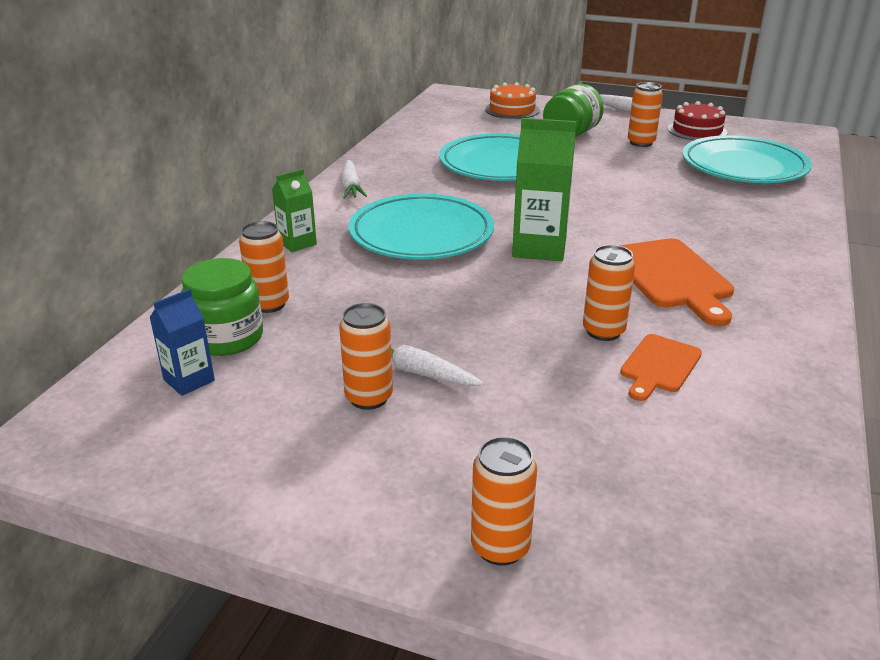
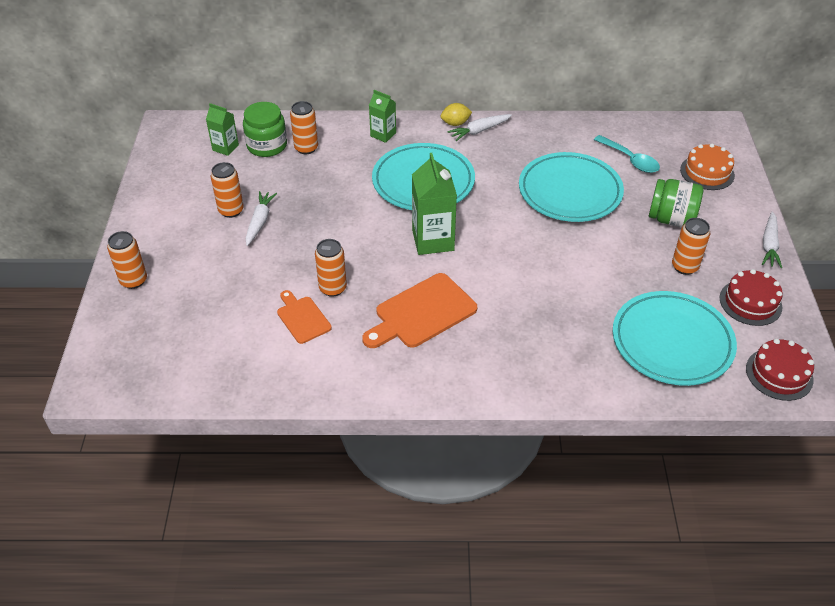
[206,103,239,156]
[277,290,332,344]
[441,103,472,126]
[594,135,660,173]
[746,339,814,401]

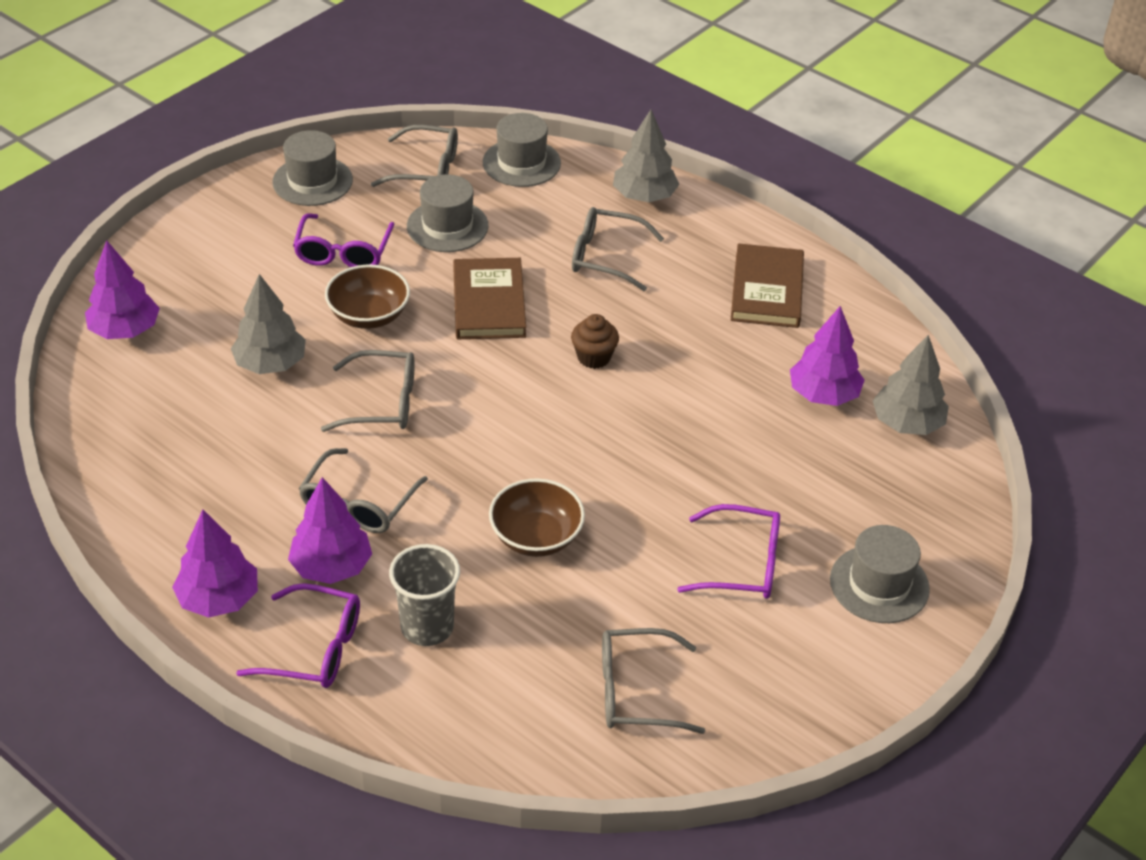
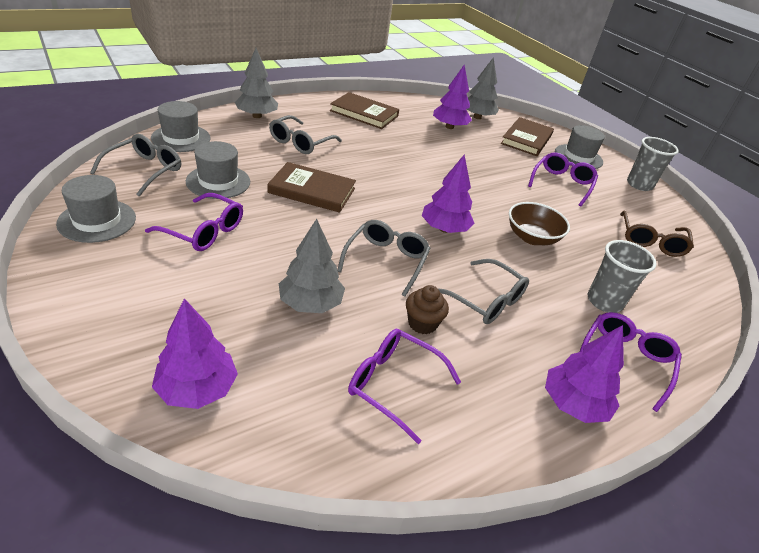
[422,155,474,233]
[325,265,410,329] (first image)
[406,285,449,334]
[620,210,694,257]
[348,329,461,444]
[501,117,554,156]
[627,137,679,191]

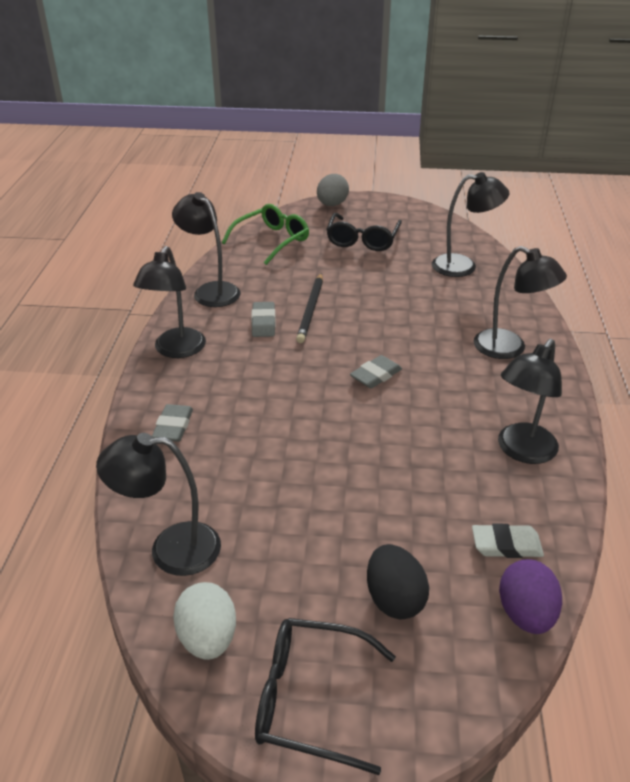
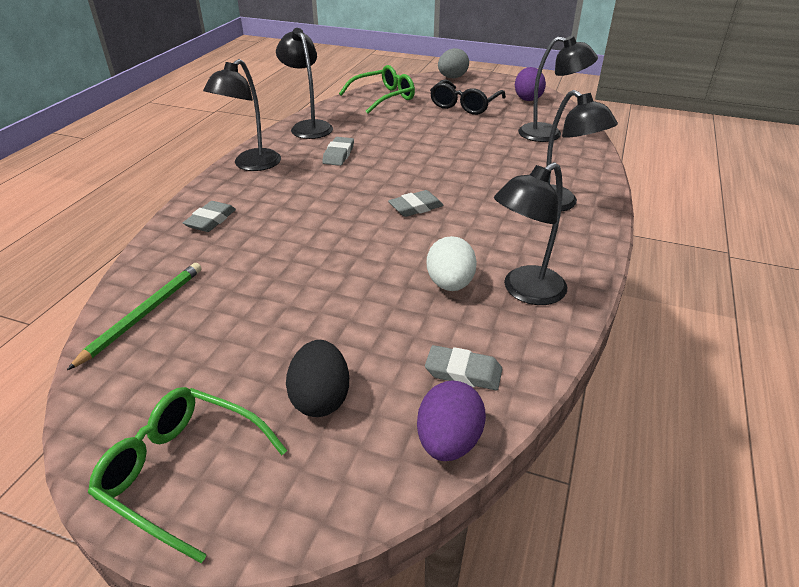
[67,263,202,370]
[427,236,477,291]
[88,387,287,563]
[296,273,323,343] (first image)
[425,345,502,390]
[515,67,546,101]

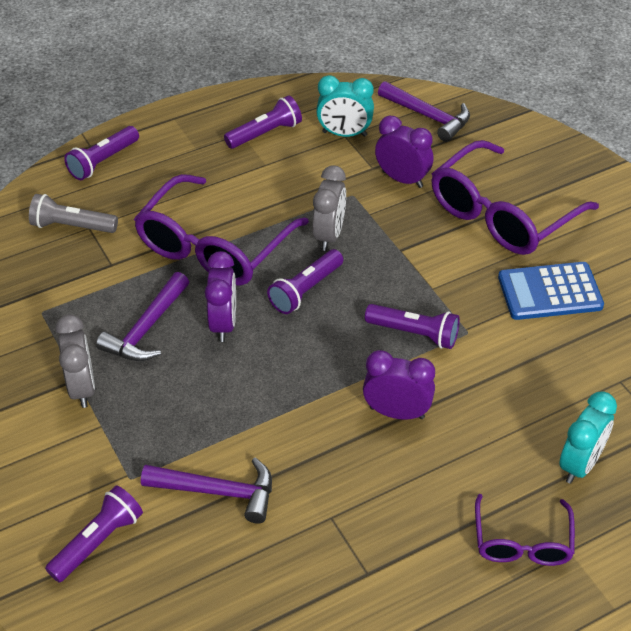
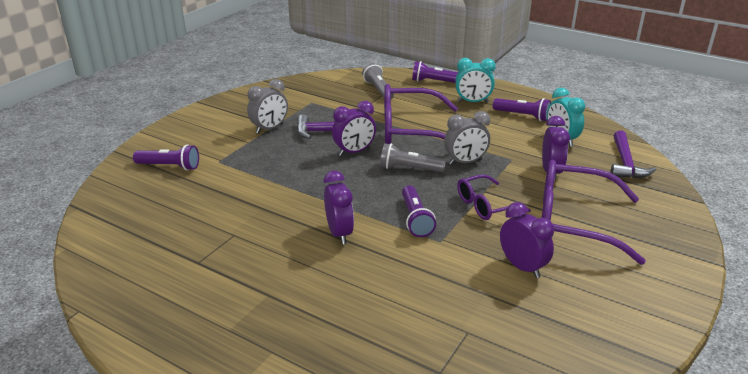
[141,458,272,524] (first image)
[380,143,446,172]
[457,174,531,220]
[500,202,554,278]
[455,58,496,103]

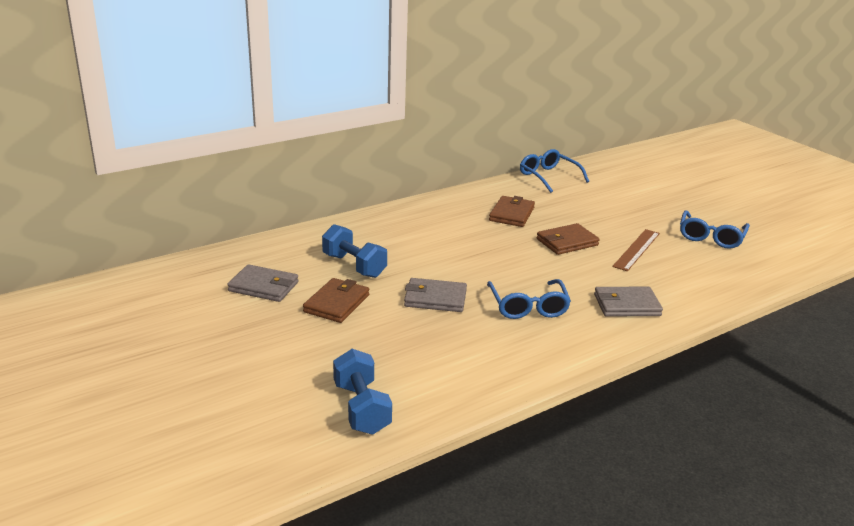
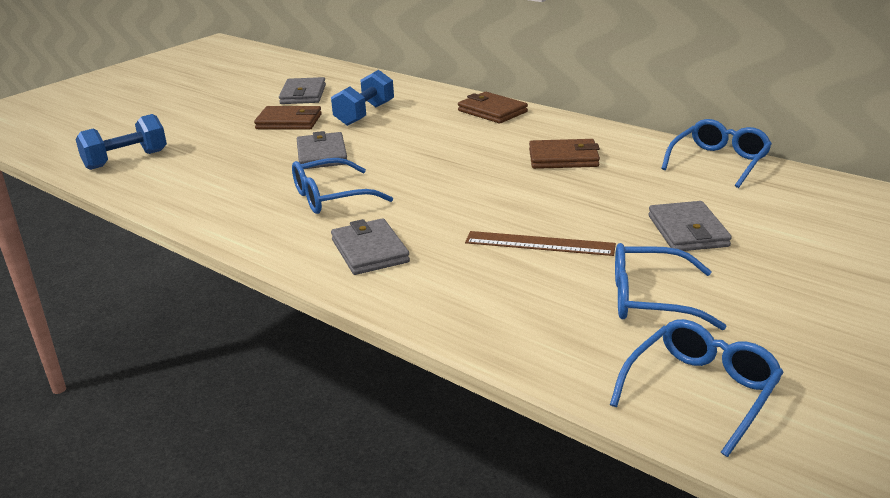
[458,92,528,123]
[610,319,783,457]
[648,201,732,251]

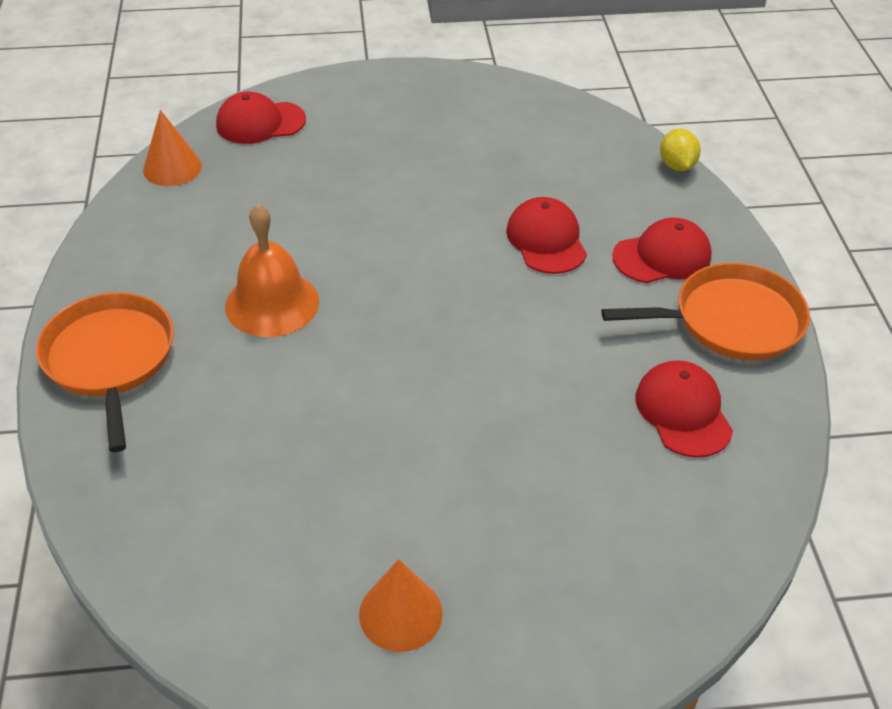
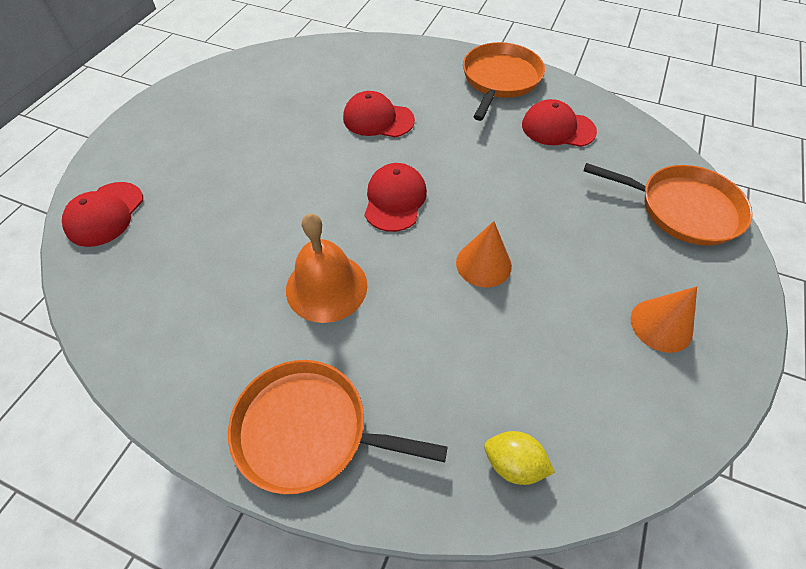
[456,221,512,287]
[364,163,427,232]
[484,431,555,485]
[584,163,753,246]

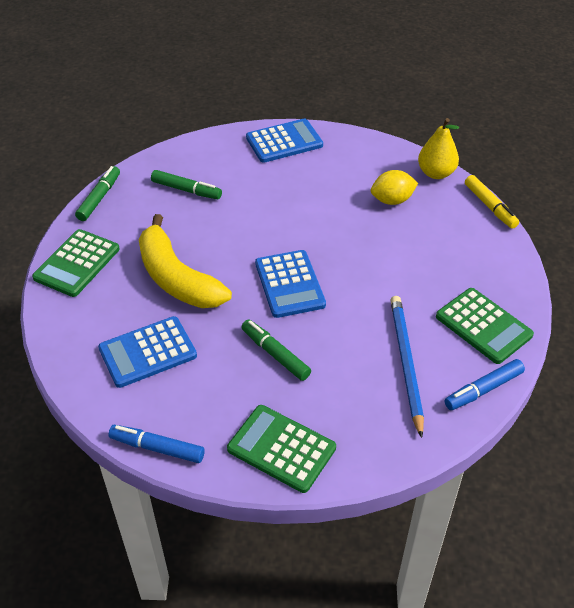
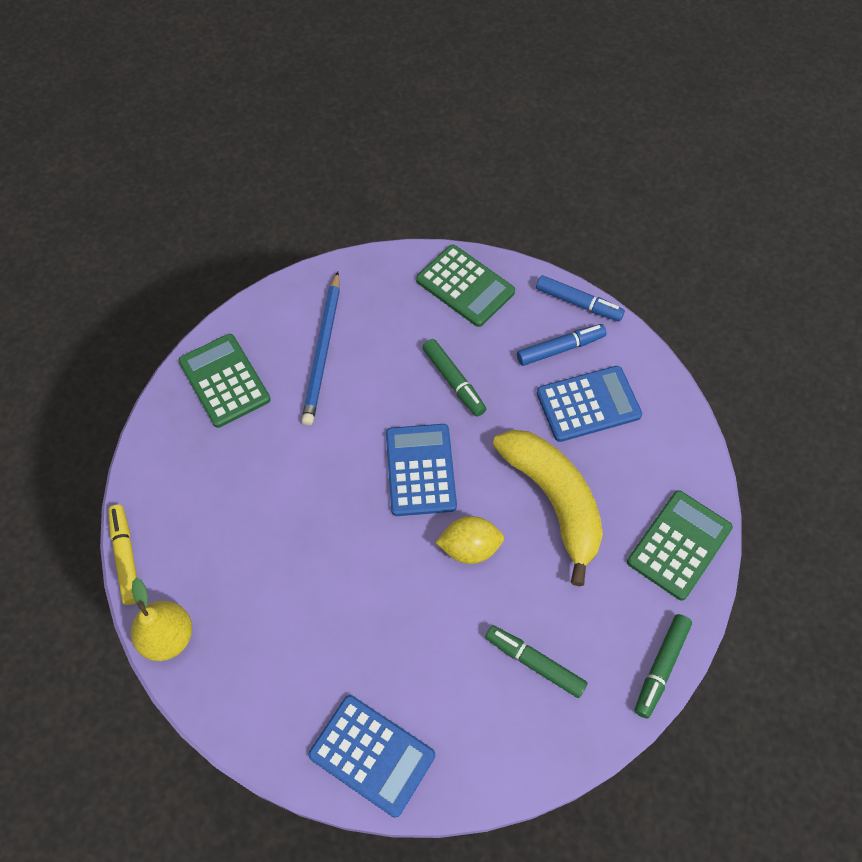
[308,695,435,818]
[435,516,504,564]
[517,324,607,366]

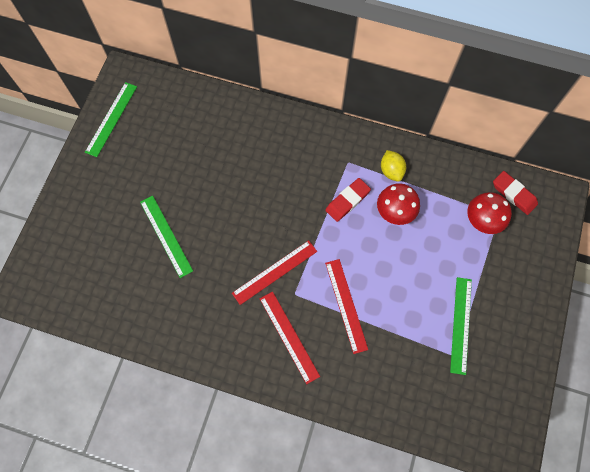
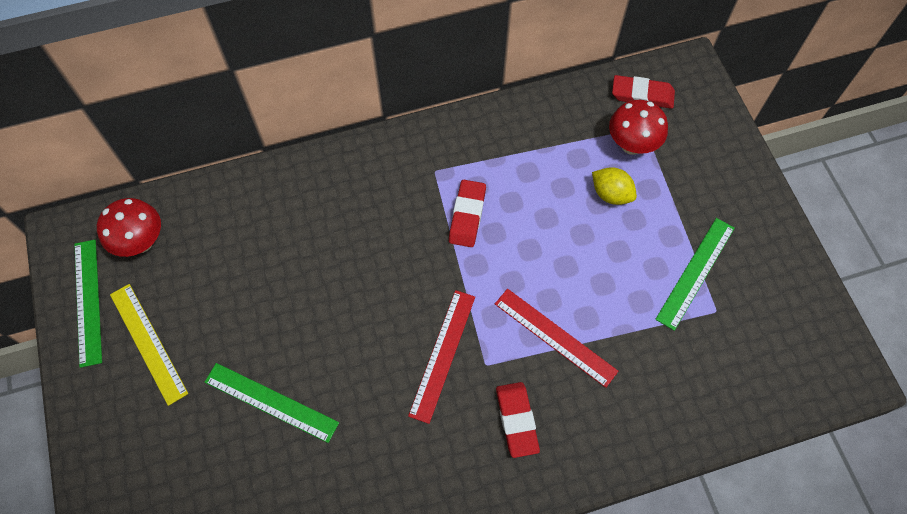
[496,382,540,458]
[97,198,161,257]
[592,167,637,205]
[655,218,735,331]
[110,284,188,406]

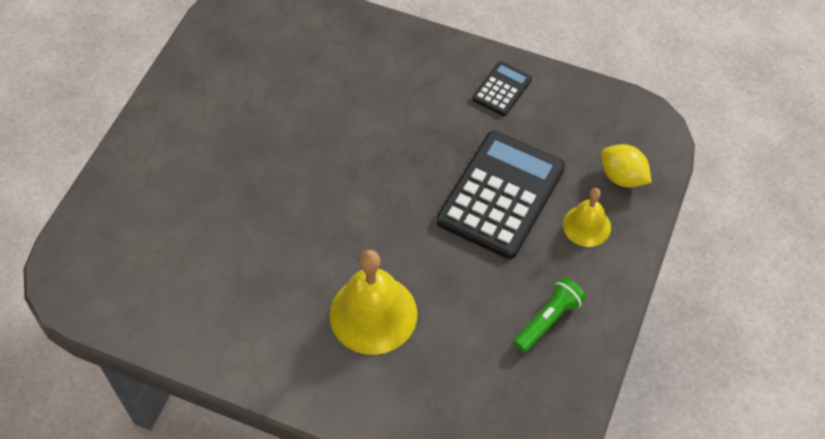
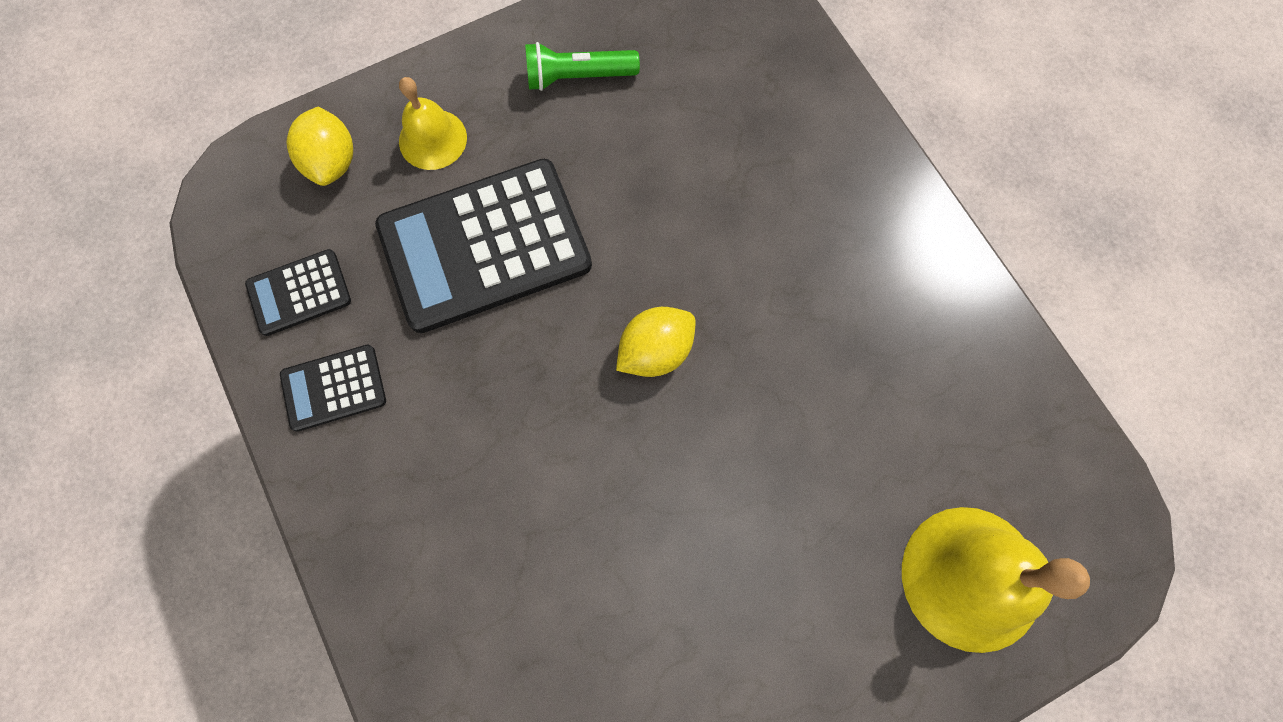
[902,507,1090,653]
[245,249,351,336]
[616,307,696,377]

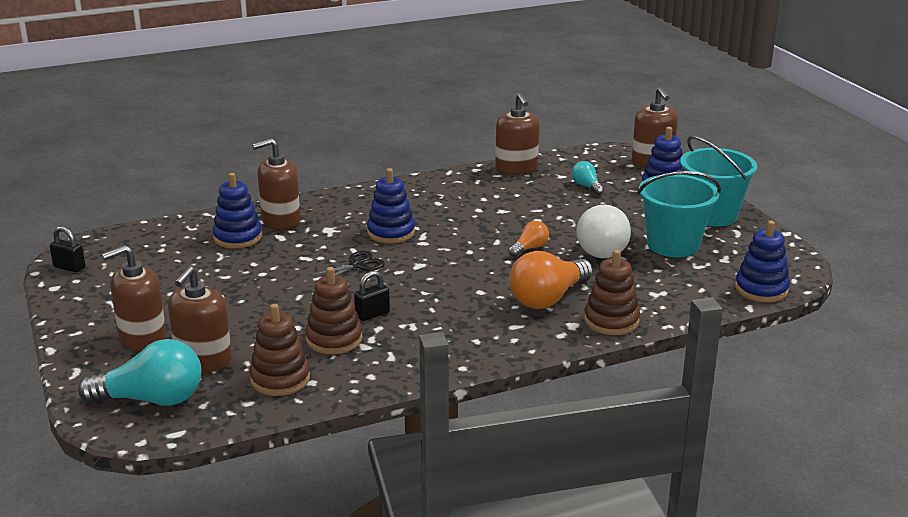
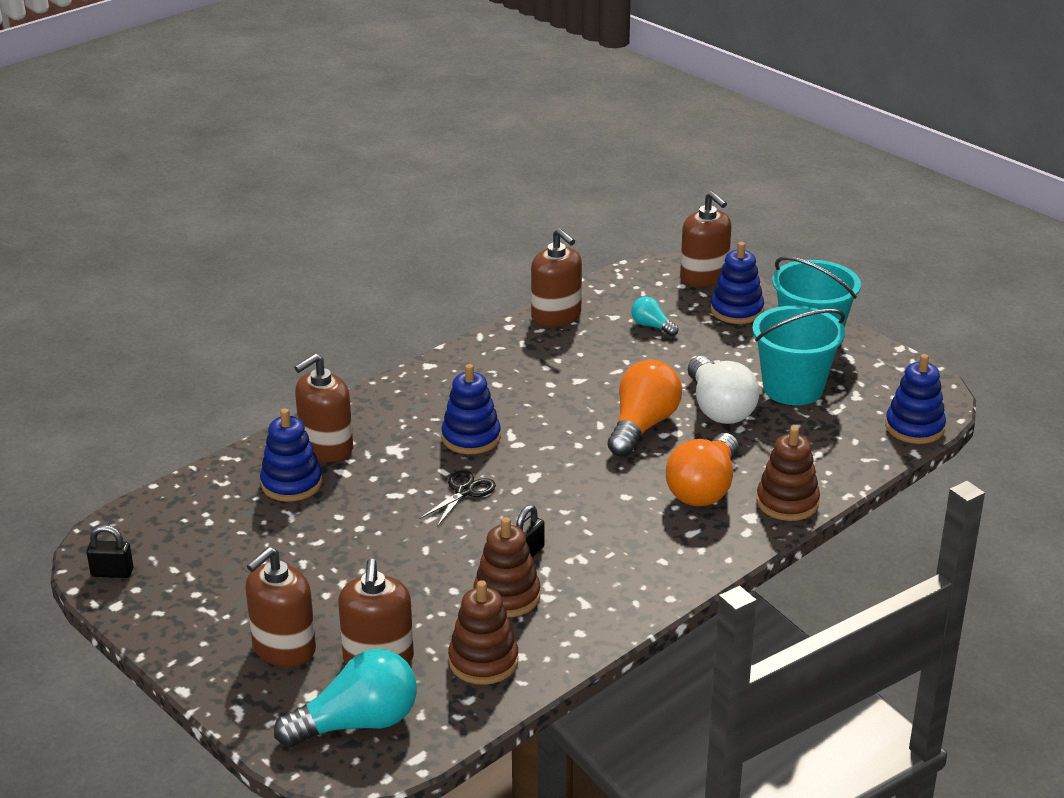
[608,360,682,457]

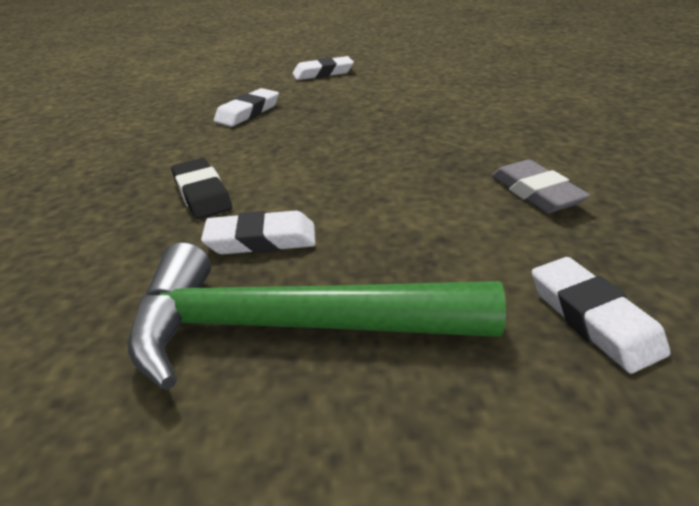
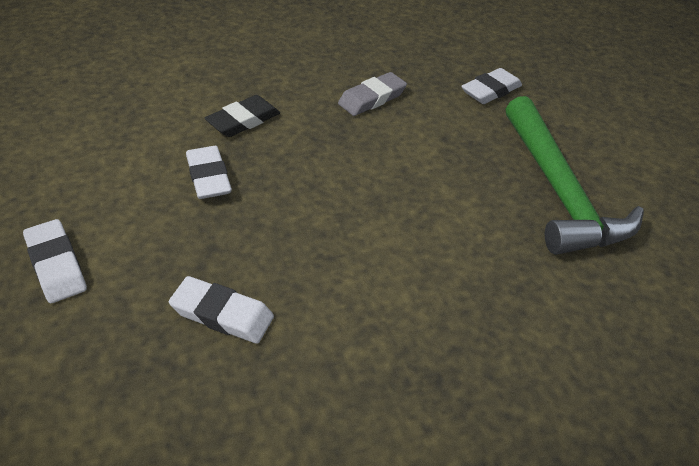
[204,95,280,137]
[186,146,232,199]

